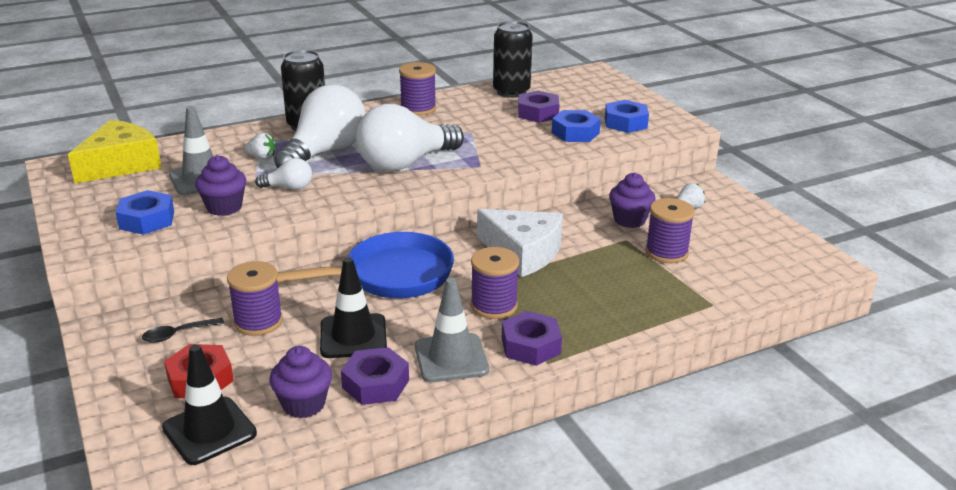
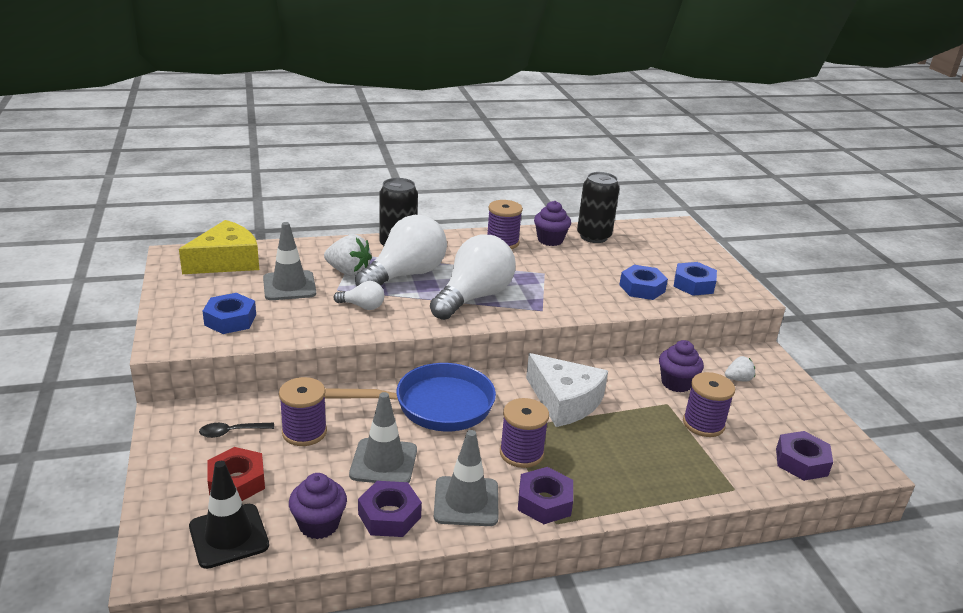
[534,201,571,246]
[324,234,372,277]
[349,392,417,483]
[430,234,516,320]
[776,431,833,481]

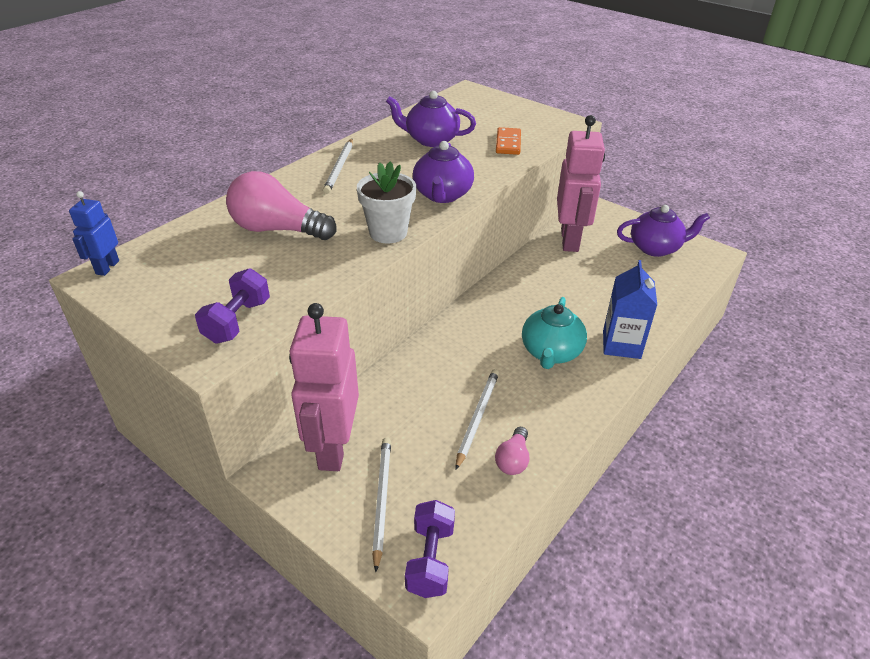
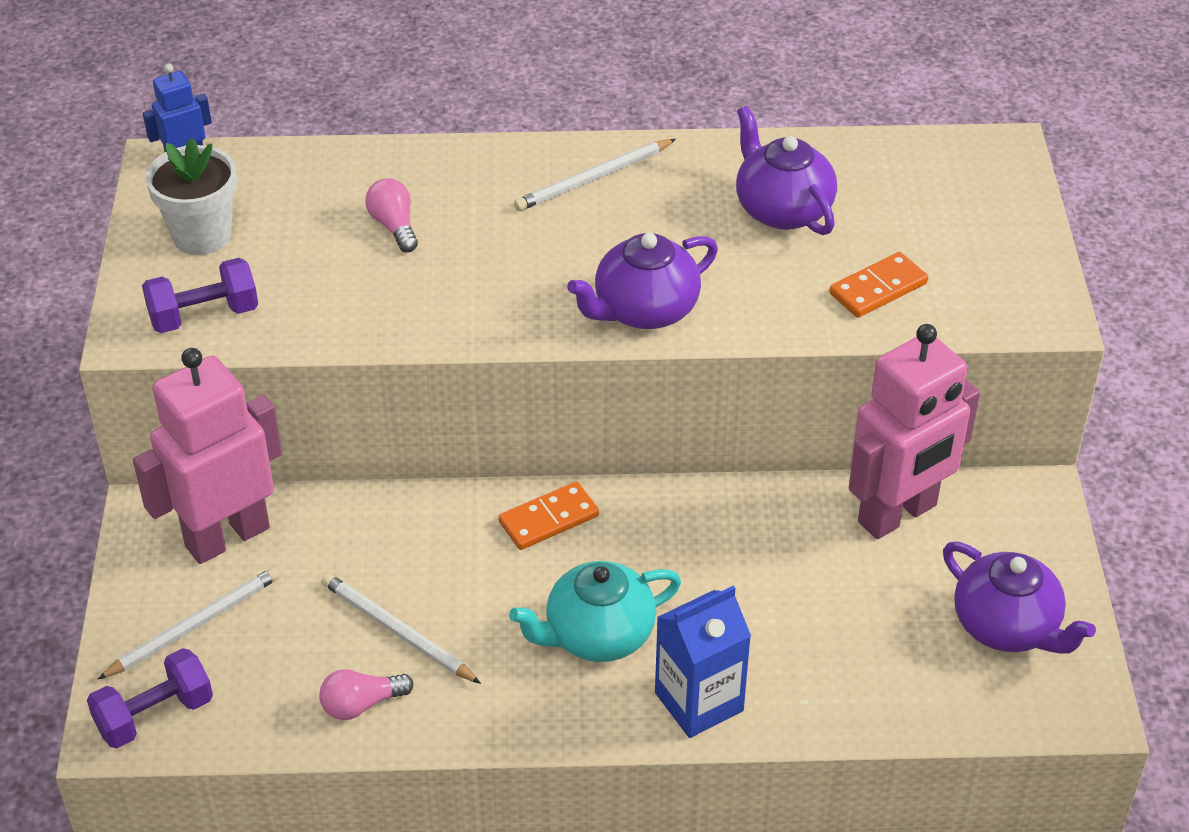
[365,178,418,252]
[145,138,237,255]
[321,573,481,684]
[498,482,599,550]

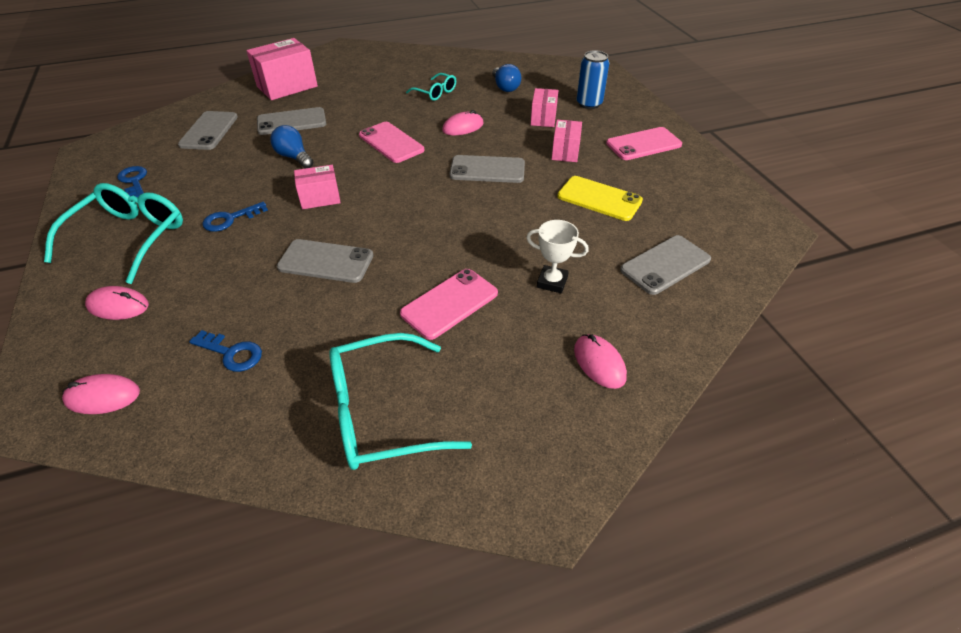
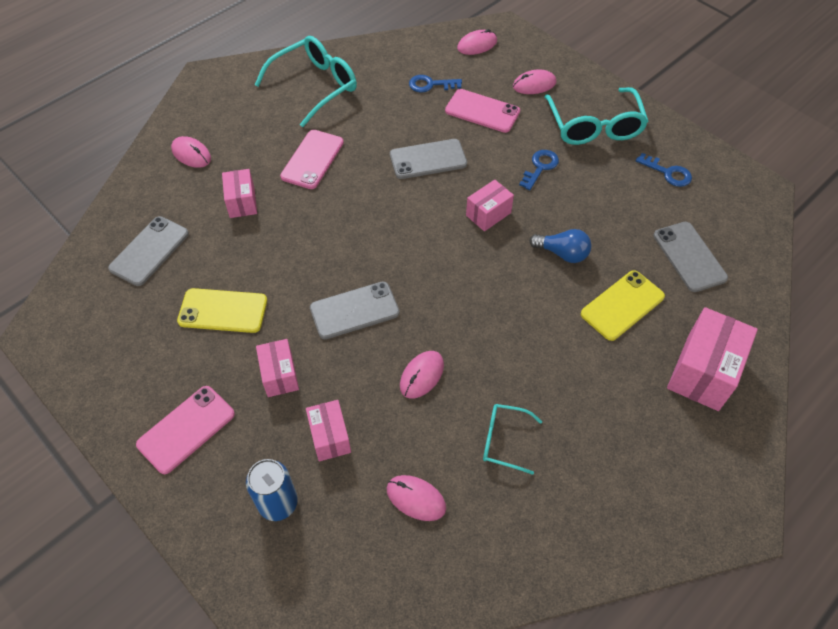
[581,270,665,341]
[445,89,520,133]
[387,475,446,521]
[222,169,257,218]

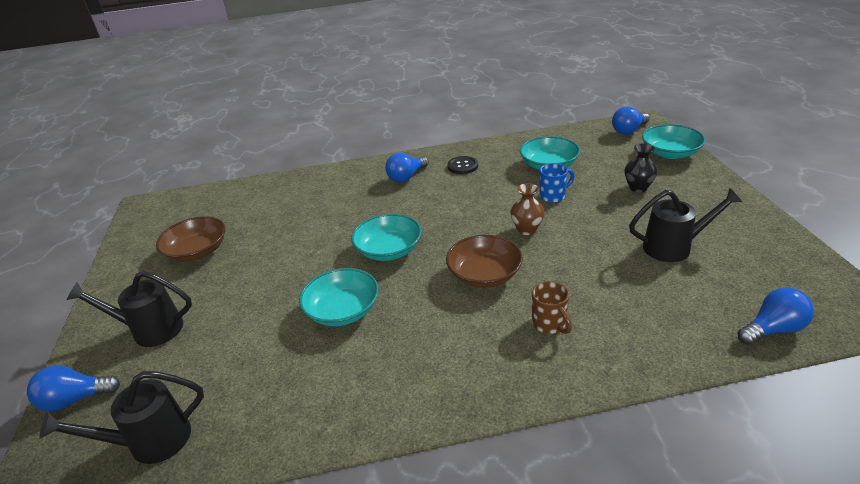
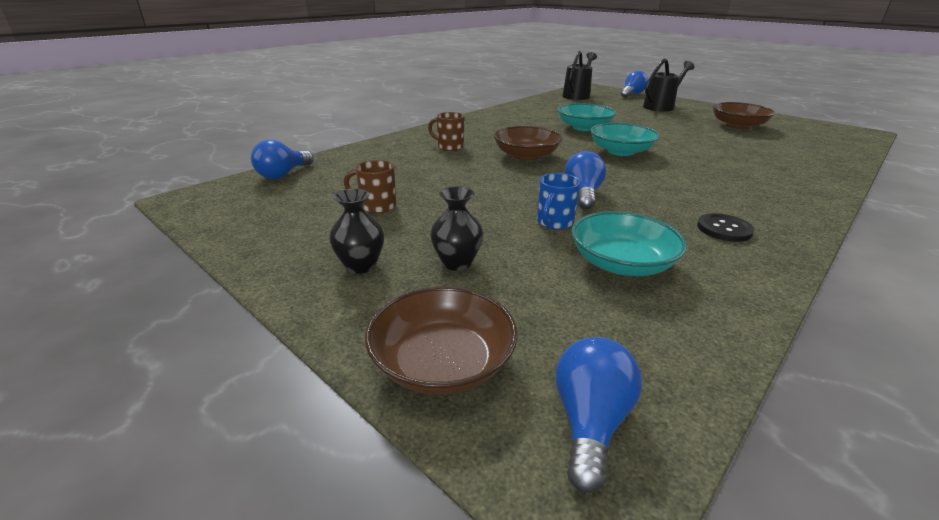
[564,151,606,210]
[510,183,544,235] (first image)
[344,160,396,213]
[365,286,518,395]
[329,189,385,274]

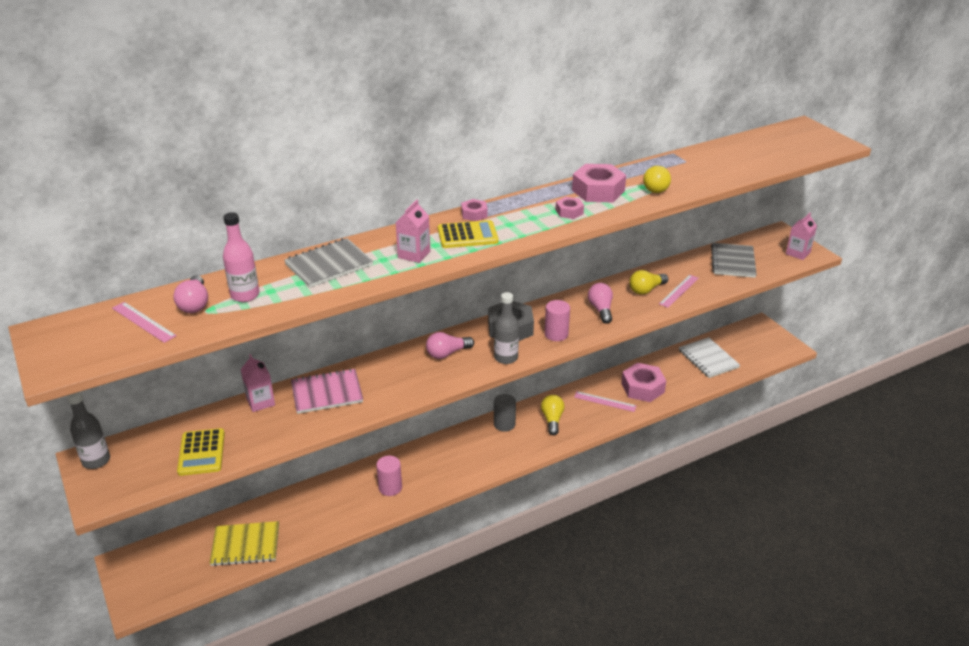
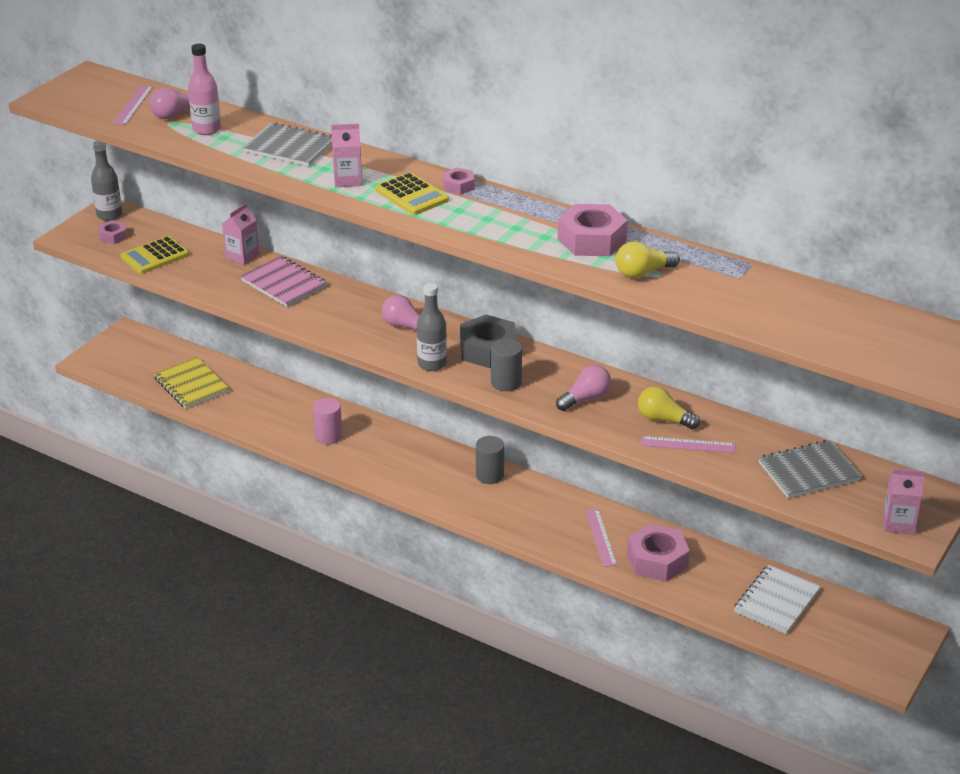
[541,395,565,435] (first image)
[491,339,522,391]
[98,220,127,244]

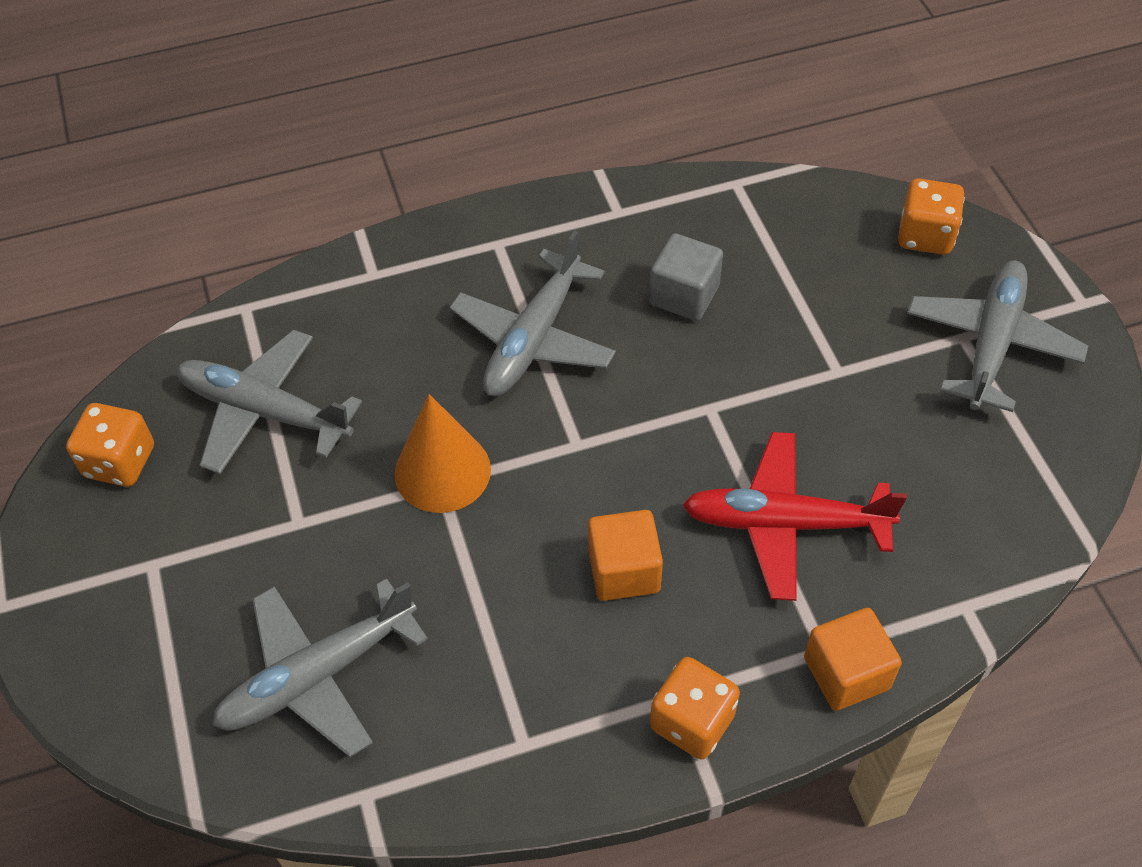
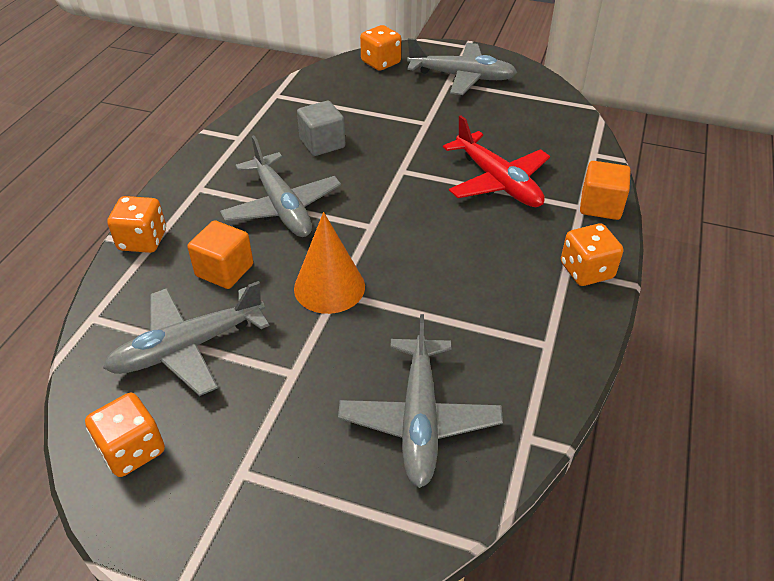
[187,220,253,289]
[443,116,550,207]
[407,38,517,95]
[107,196,166,253]

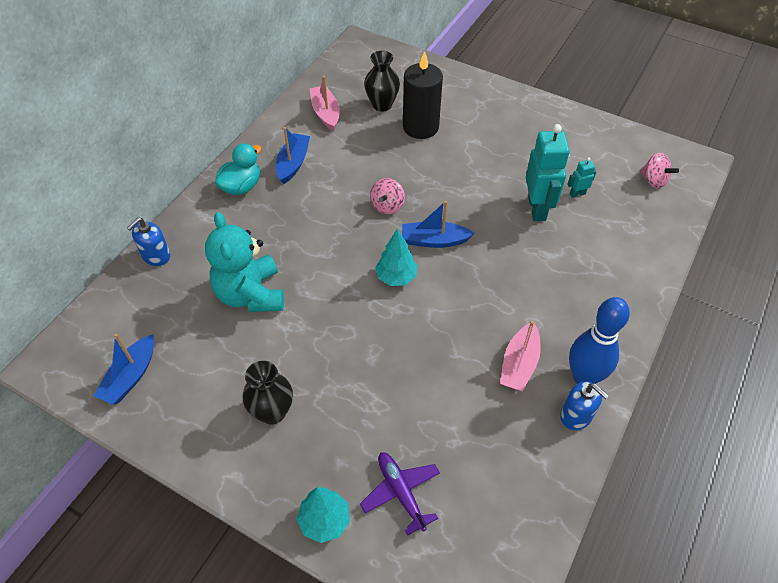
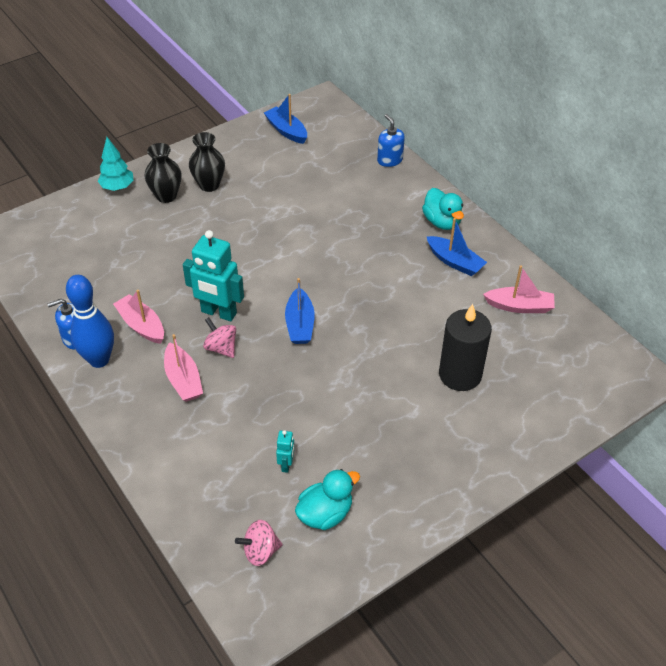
[205,212,284,312] (first image)
[360,452,440,536] (first image)
[145,143,182,203]
[203,317,236,358]
[375,228,418,286] (first image)
[285,278,315,344]
[183,230,244,322]
[164,334,203,402]
[295,469,360,530]

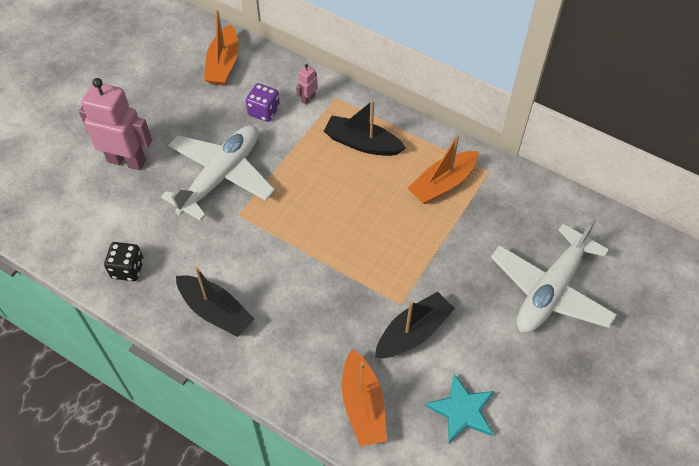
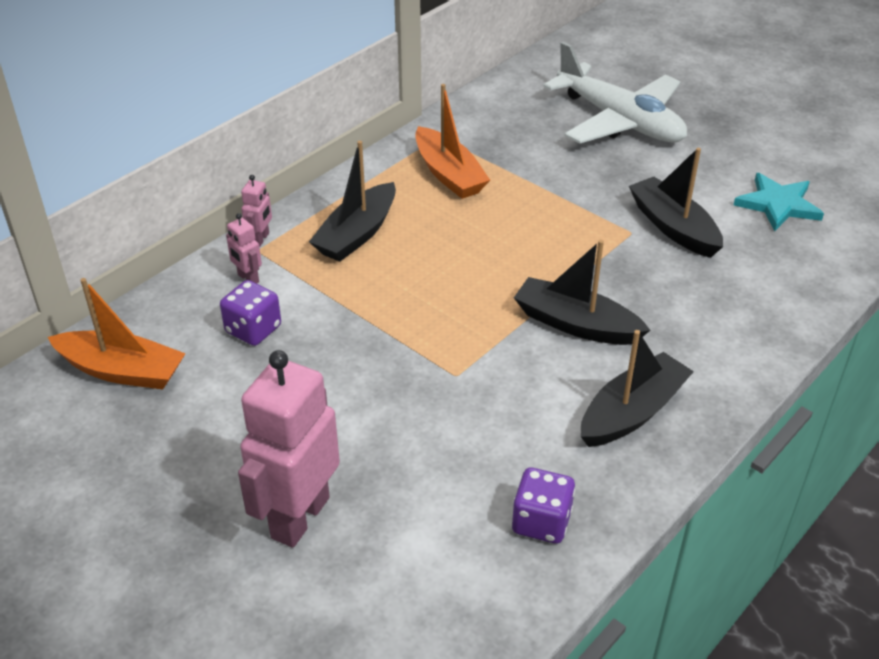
[512,467,575,544]
[161,125,275,221] (first image)
[342,349,387,447] (first image)
[241,175,272,247]
[514,240,650,345]

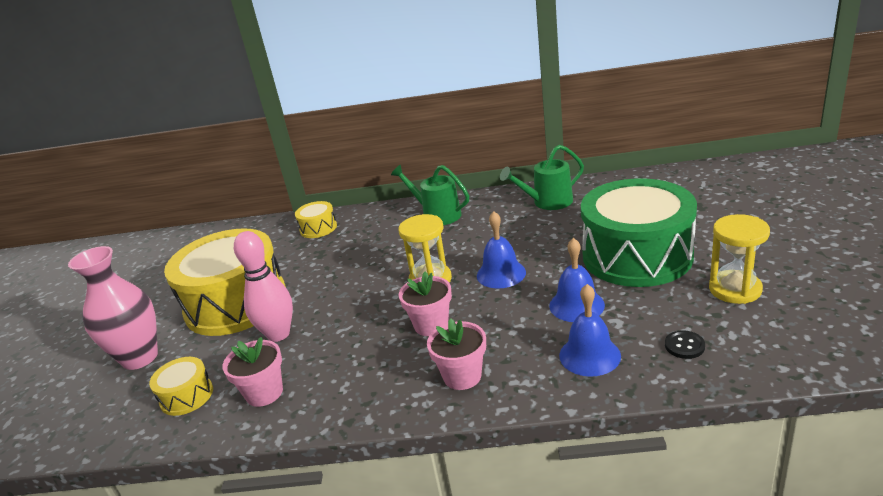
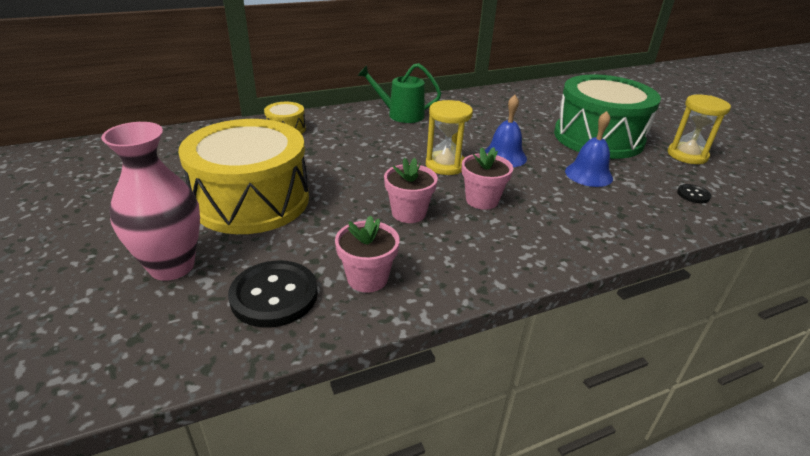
[228,260,318,328]
[234,231,293,342] (first image)
[384,158,438,223]
[500,145,584,210] (first image)
[559,284,621,377] (first image)

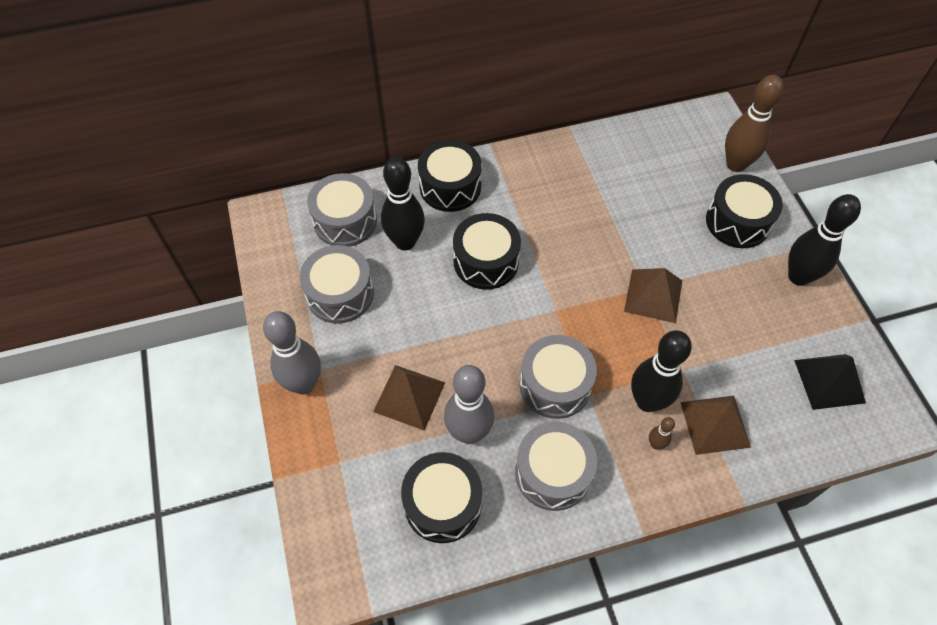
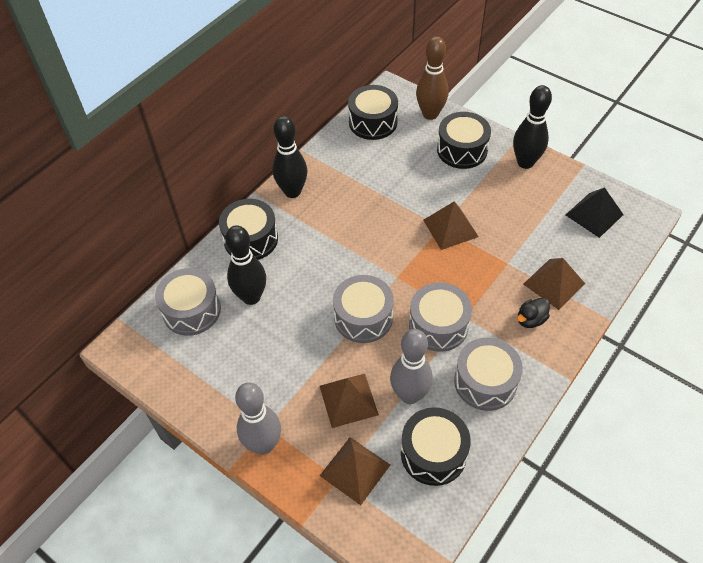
[333,275,394,343]
[348,85,398,140]
[272,116,307,198]
[517,298,550,328]
[320,437,390,505]

